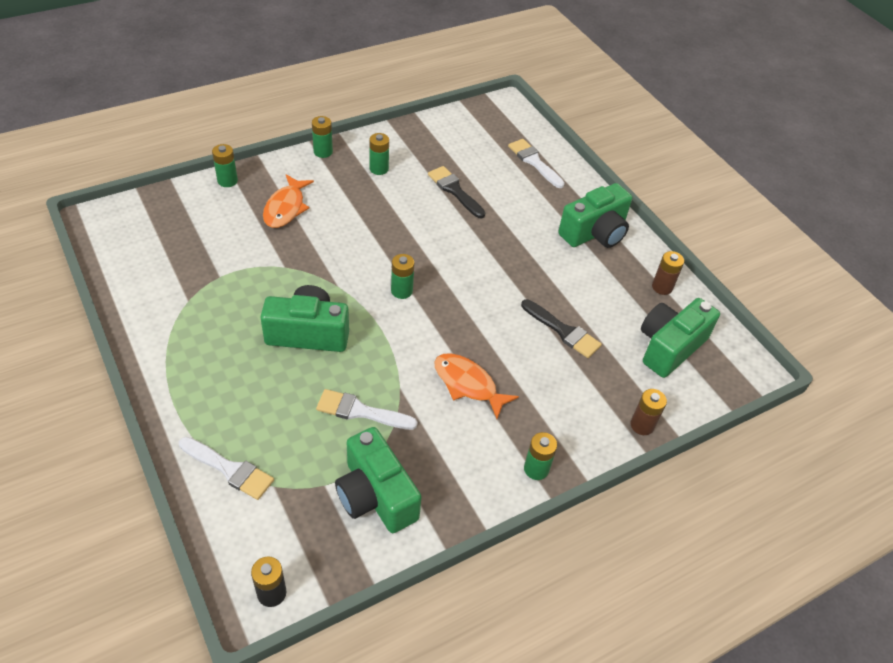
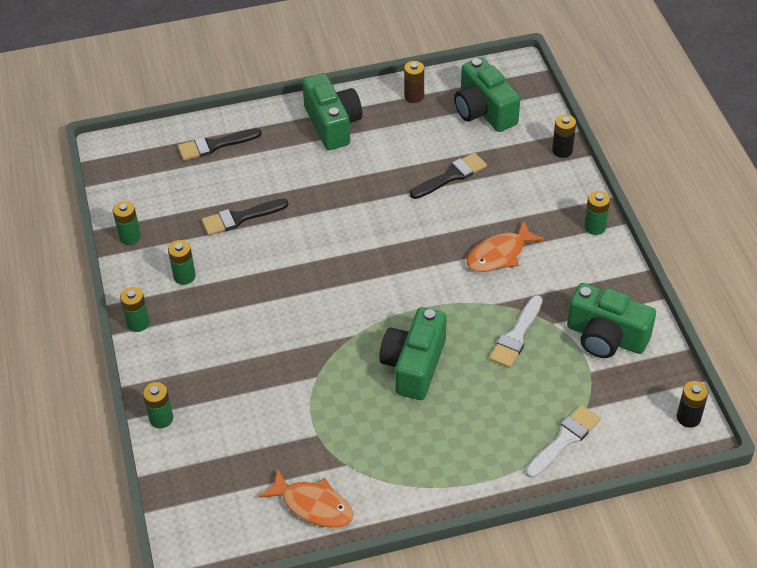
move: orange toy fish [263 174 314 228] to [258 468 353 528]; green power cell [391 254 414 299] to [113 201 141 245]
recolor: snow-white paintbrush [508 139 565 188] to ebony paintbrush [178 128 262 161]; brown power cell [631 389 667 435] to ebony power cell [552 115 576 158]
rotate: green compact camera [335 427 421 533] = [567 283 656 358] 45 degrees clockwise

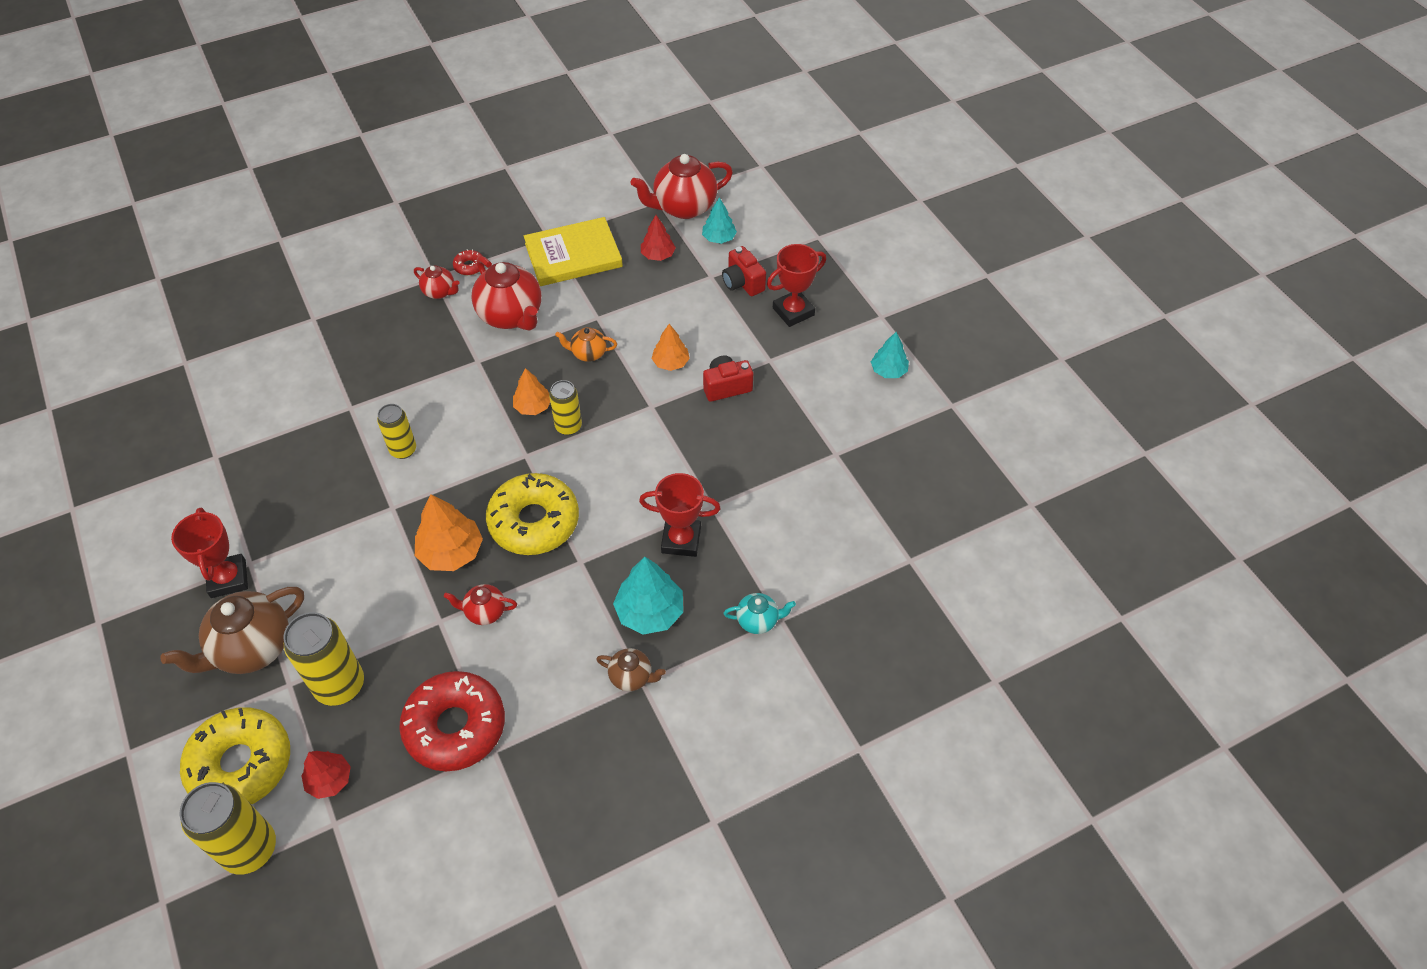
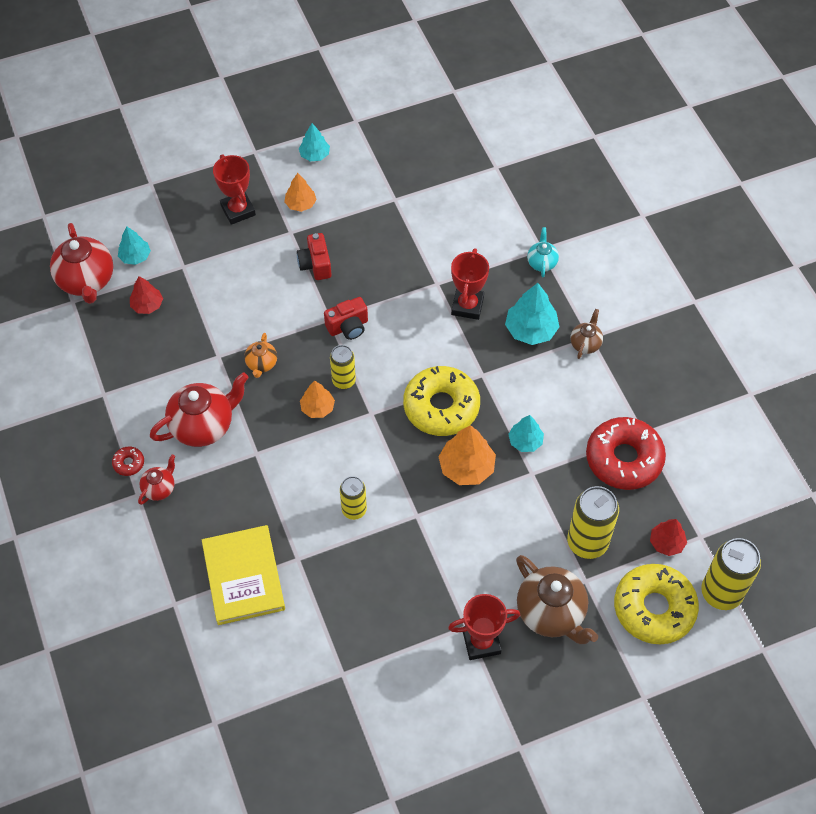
move: bright yellow hardcover [524 217 623 286] to [202 525 285 625]; crimson compact camera [722 246 766 296] to [324 297 368 340]; orange fir tree [652 324 690 371] to [284 173 317 212]
replace: crimson china teapot [444 584 517 625] to aqua fir tree [508 415 544 452]

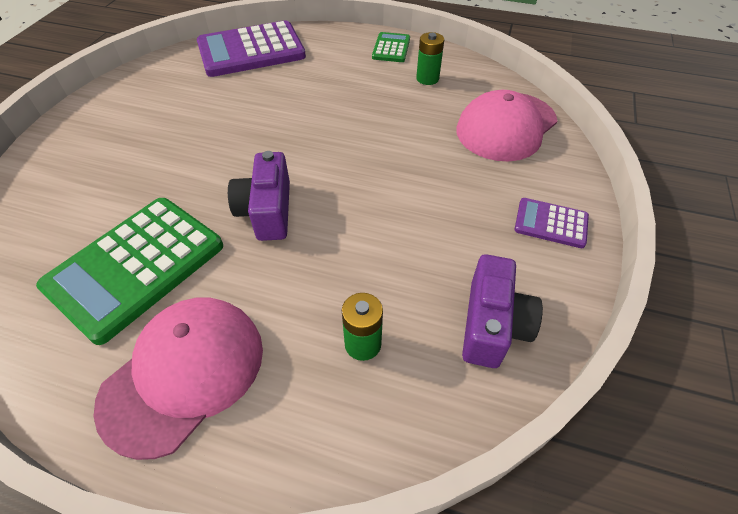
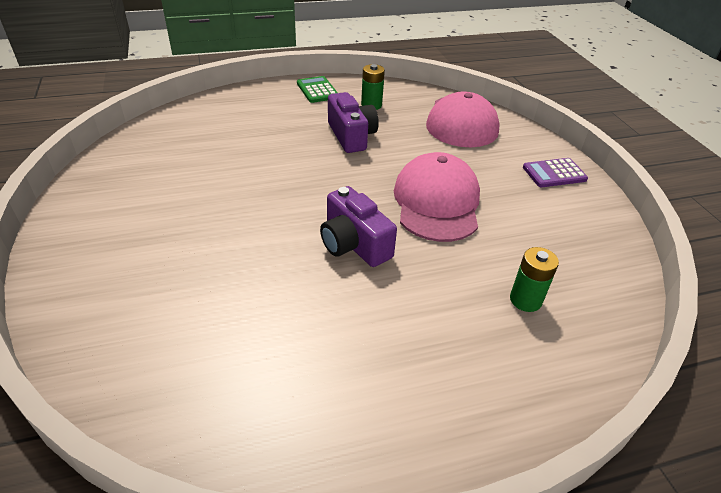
delete: purple pocket calculator [197 20 306 77]; green pocket calculator [36 198 223 345]
move: purple compact camera [462 254 543 368] to [328 92 379 153]; pink cap [94 297 263 460] to [394 152 480 242]

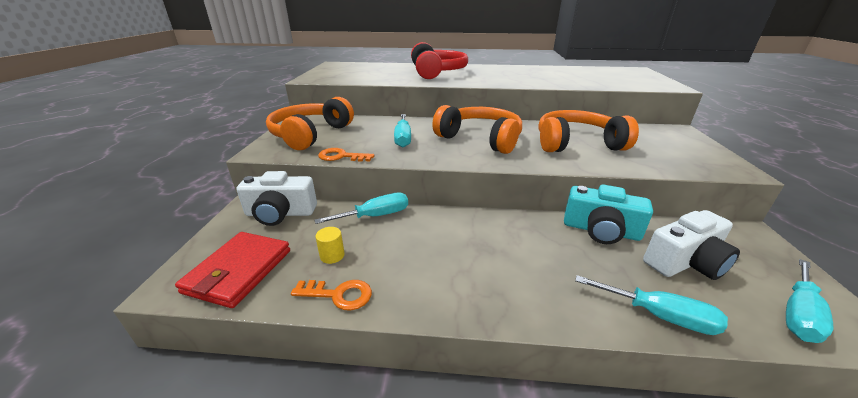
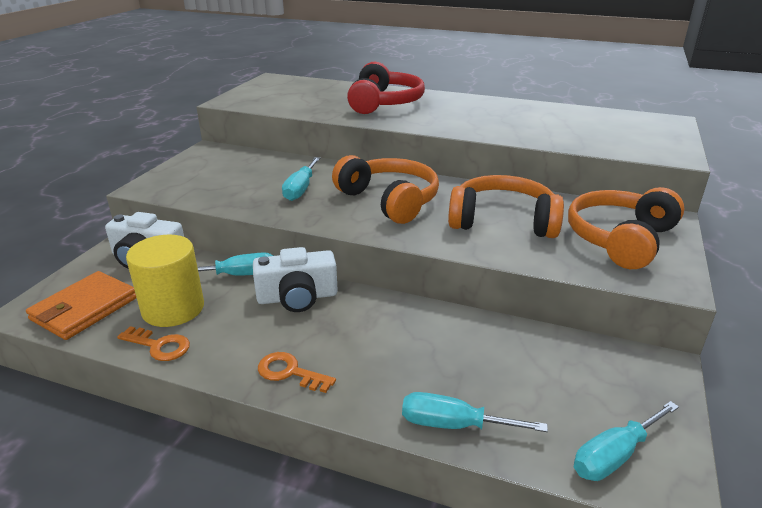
delete: aqua compact camera [564 184 653 244]
move: orange headset [266 97 354 150] to [568 187 685 269]; orange key [318 148 375 162] to [258 352 336 393]; snow-white compact camera [643 210 740 280] to [253 247 338 312]
recolor: crimson wallet [175 232 290 308] to orange wallet [26 271 136 340]
rotate: aqua flat screwdriver [575 275 728 335] = [402 392 548 432] 150 degrees clockwise
resize: bright yellow cylinder shape [315 227 345 264] = [126 235 204 327] x2.43

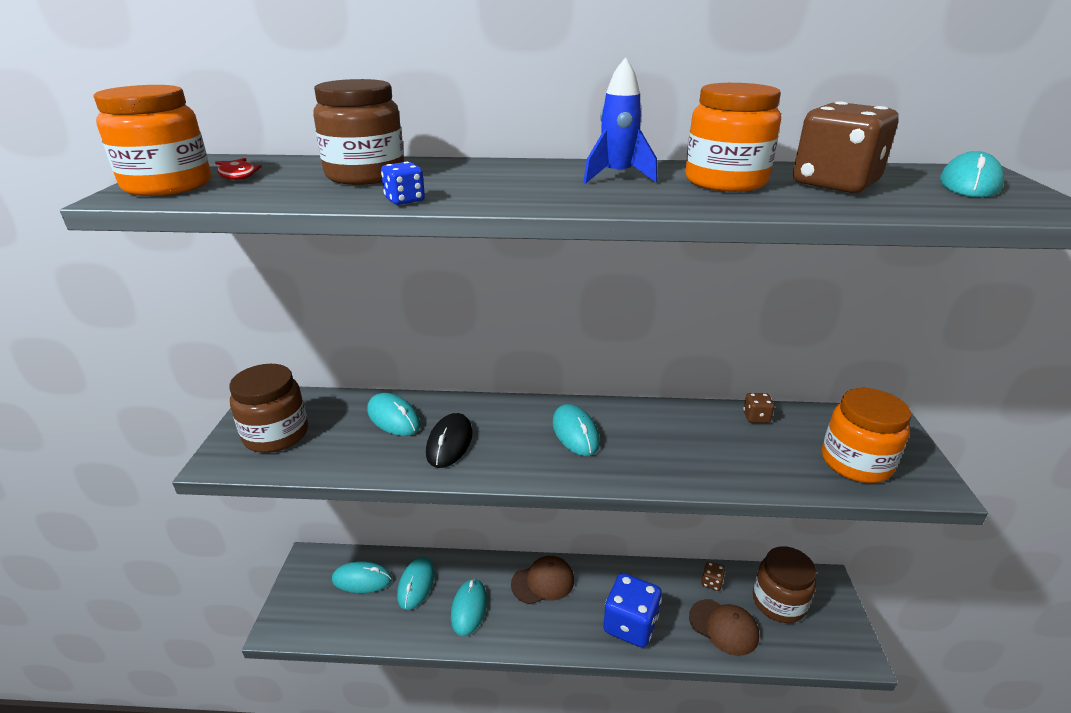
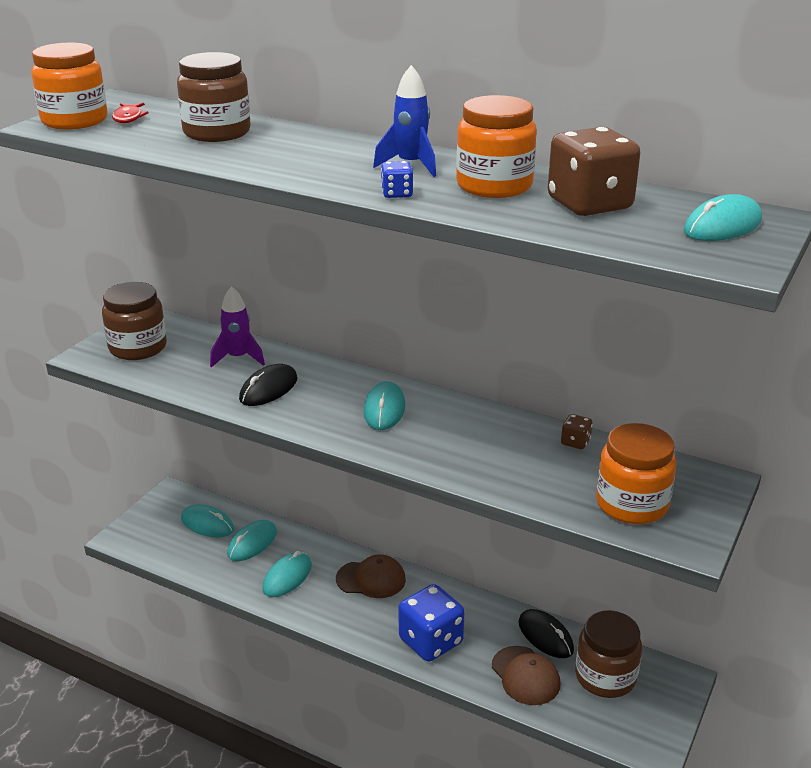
move: royal blue dice [381 162 425 205] to [381 161 413 198]
replace: aqua computer mouse [367 393 421 436] to purple rocket [210 286 265 368]; brown dice [701 561 725 591] to ebony computer mouse [518 609 574 658]

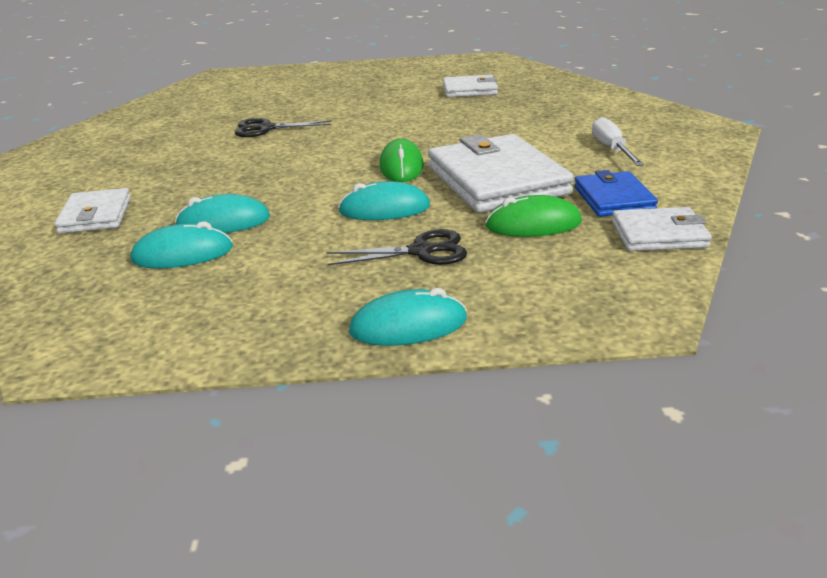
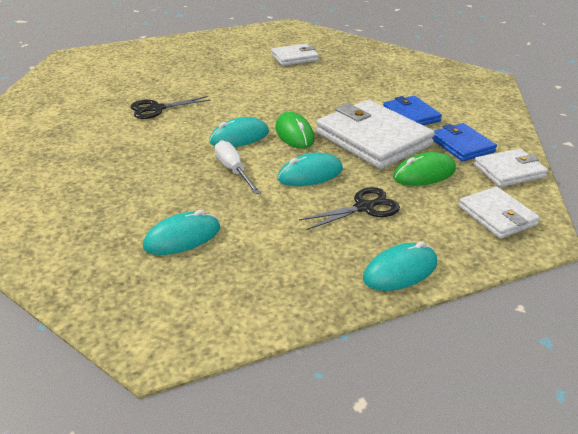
insert: royal blue wallet [383 96 442 125]
move: snow-white flat screwdriver [592 117 644 166] to [215 140 261 194]; snow-white wallet [54 188 131 234] to [459 186 540 239]; aqua computer mouse [175 194 270 233] to [209 117 269 147]

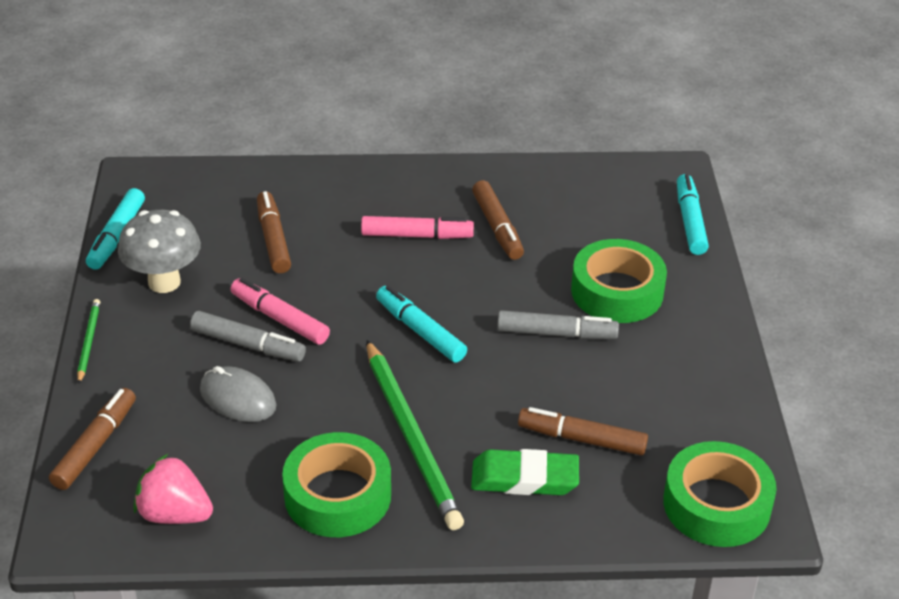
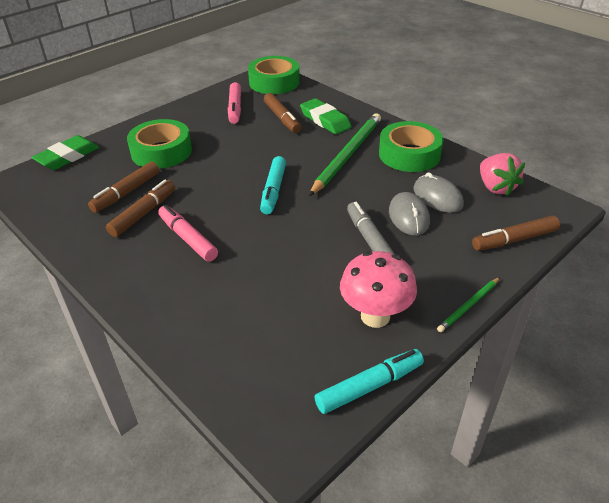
delete: grey felt pen [497 310 619 339]
insert: grey computer mouse [413 172 464 213]
move: brown felt pen [257 191 291 273] to [88 161 159 213]; pink felt pen [230 278 330 345] to [228 82 241 124]
replace: aqua felt pen [677 174 709 255] to green eraser [32 135 99 170]
recolor: grey mushroom [118 210 201 293] to pink mushroom [340 251 417 328]

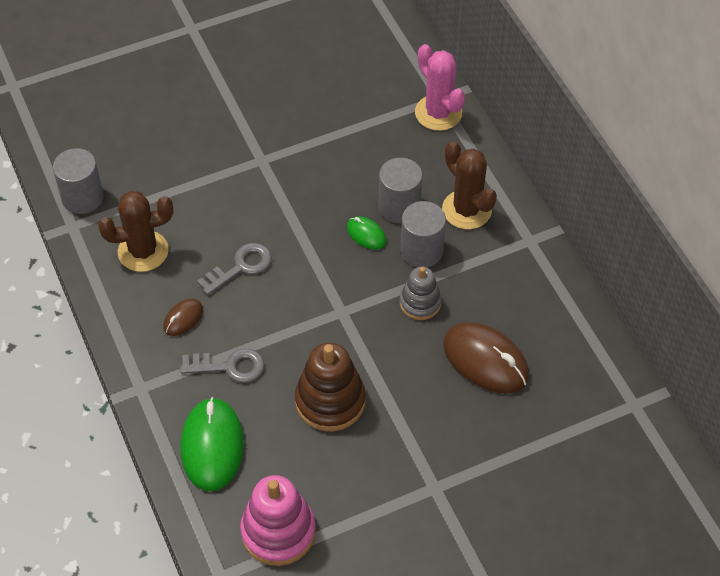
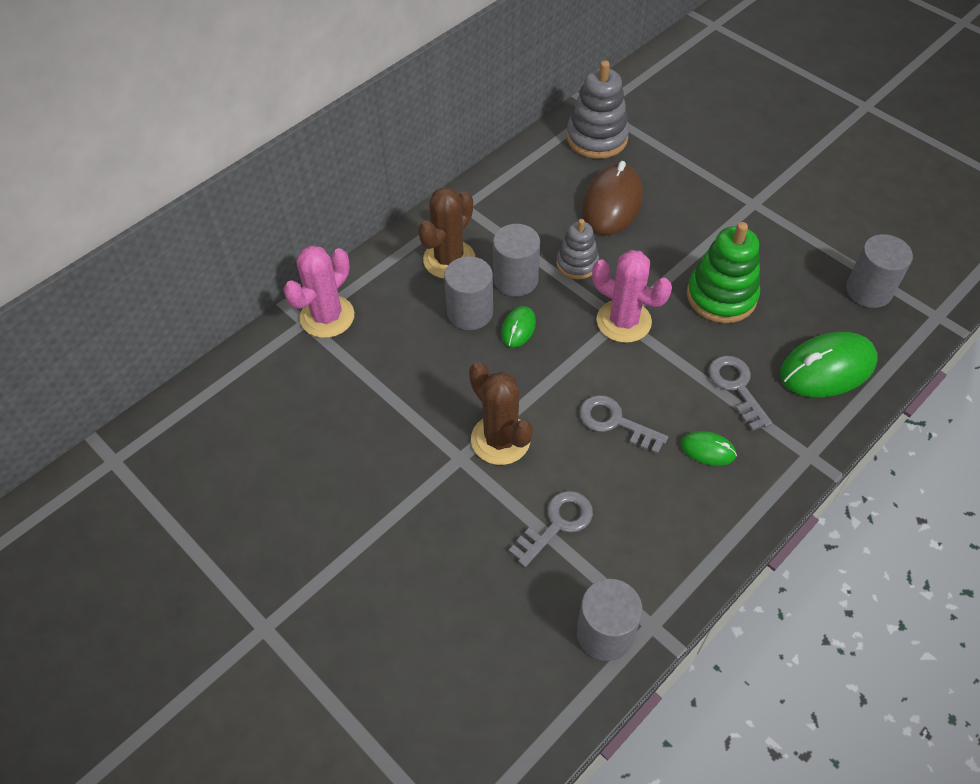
insert: grey stacking toy [566 60 629 159]; pink prickly plant [592 250 672 343]; grey key [509 491 593 567]
move: brown prickly plant [98 191 173 272] to [469 362 533 465]
replace: pink stacking toy [240 475 316 566] to grey cylinder shape [846 234 913 308]
recolor: brown computer mouse [163 299 203 336] to green computer mouse [680 431 737 466]; brown stacking toy [295 342 366 432] to green stacking toy [687 222 760 323]

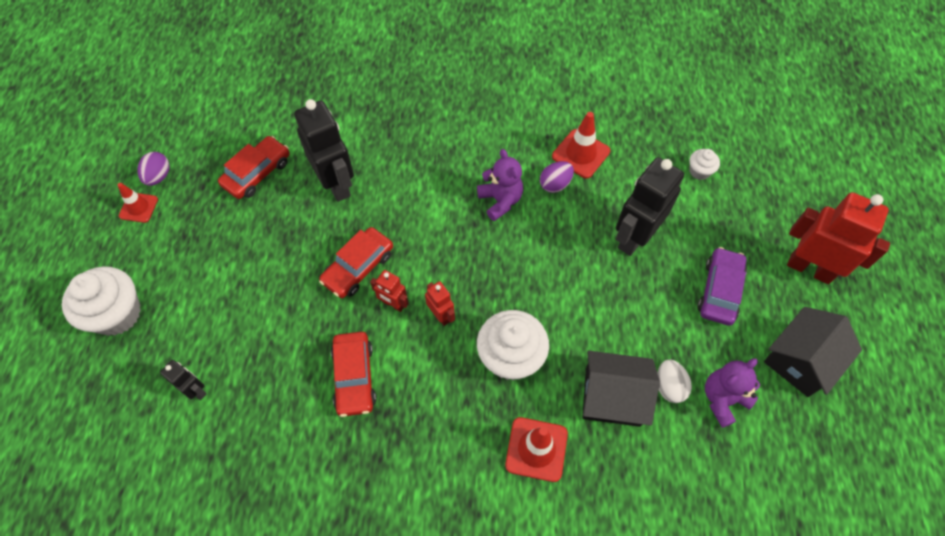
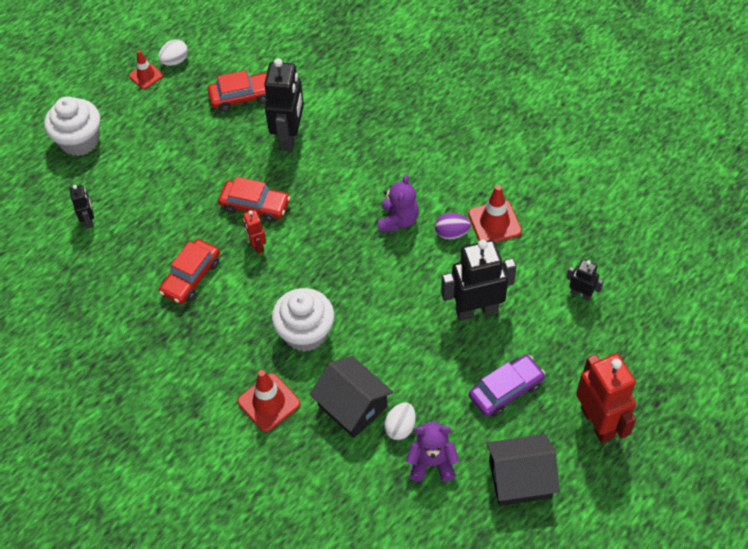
delete: crimson robot [425 281 455 326]
replace: snow-white fairy cake [690 149 720 180] to ebony robot [567 260 604 301]
recolor: purple toy egg [137 152 170 186] to snow-white toy egg [158 39 188 66]
rotate: crimson automobile [319 227 393 298] = [218 177 290 222] 150 degrees counterclockwise

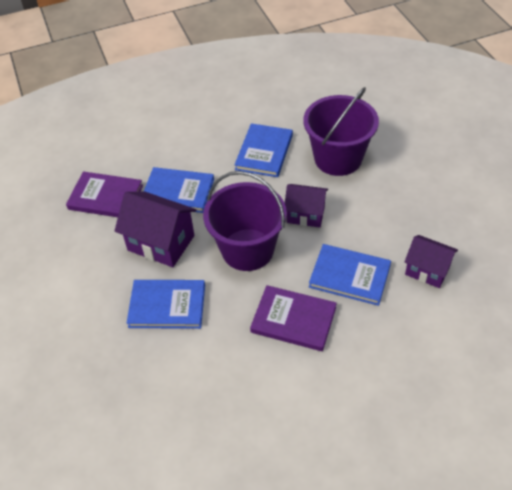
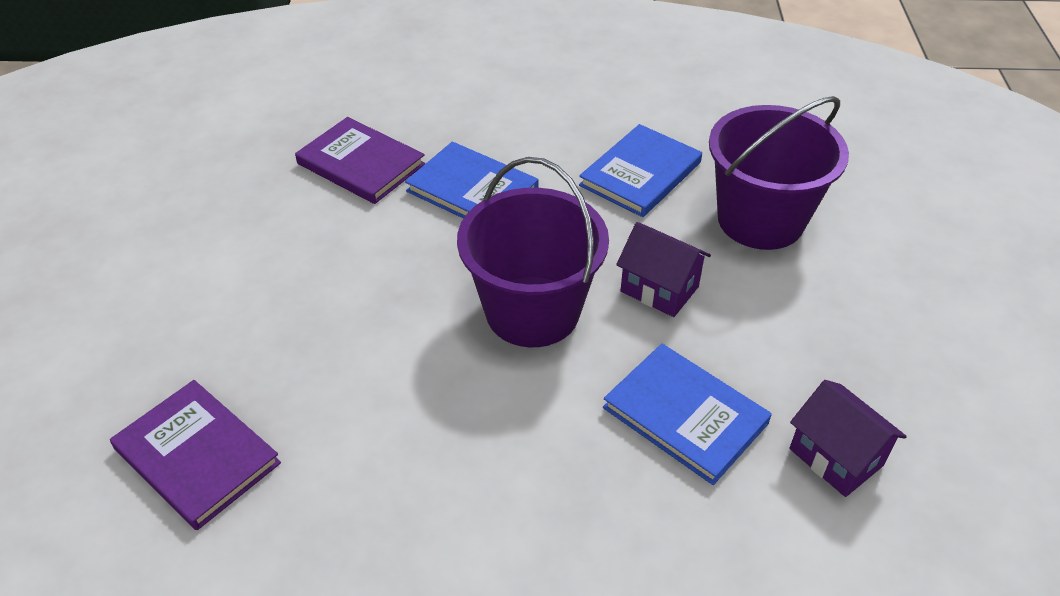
delete: purple toy house [115 192 196 267]; royal blue hardcover [127 280 205 329]
move: purple hardcover [250 285 337 351] to [110 380 281 530]

